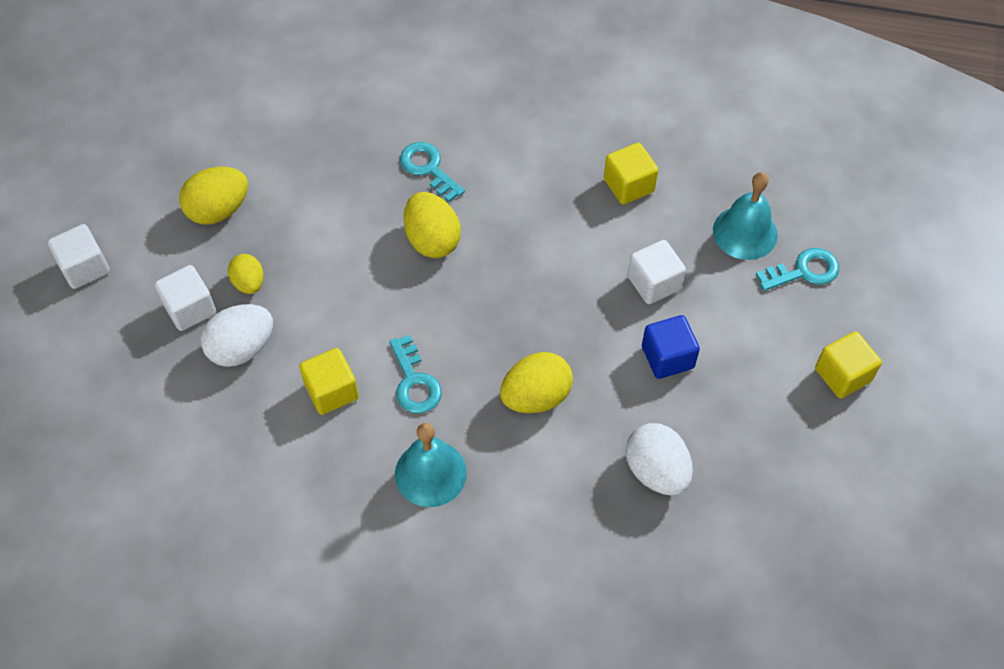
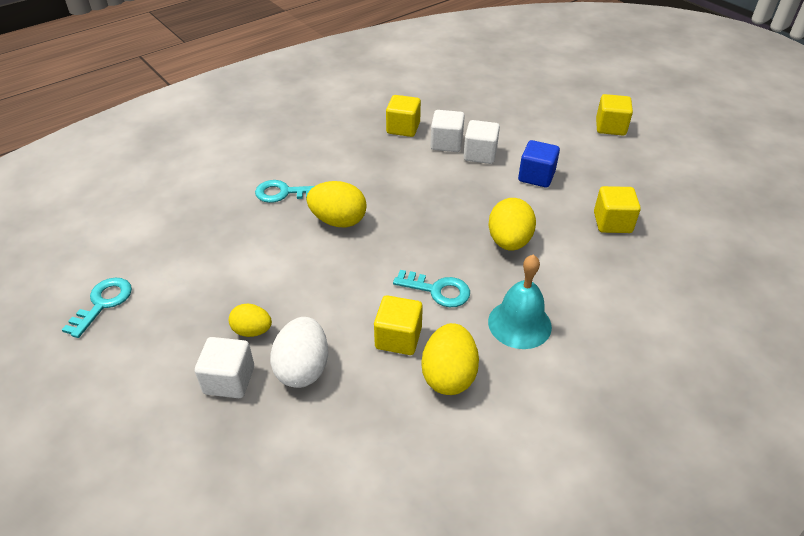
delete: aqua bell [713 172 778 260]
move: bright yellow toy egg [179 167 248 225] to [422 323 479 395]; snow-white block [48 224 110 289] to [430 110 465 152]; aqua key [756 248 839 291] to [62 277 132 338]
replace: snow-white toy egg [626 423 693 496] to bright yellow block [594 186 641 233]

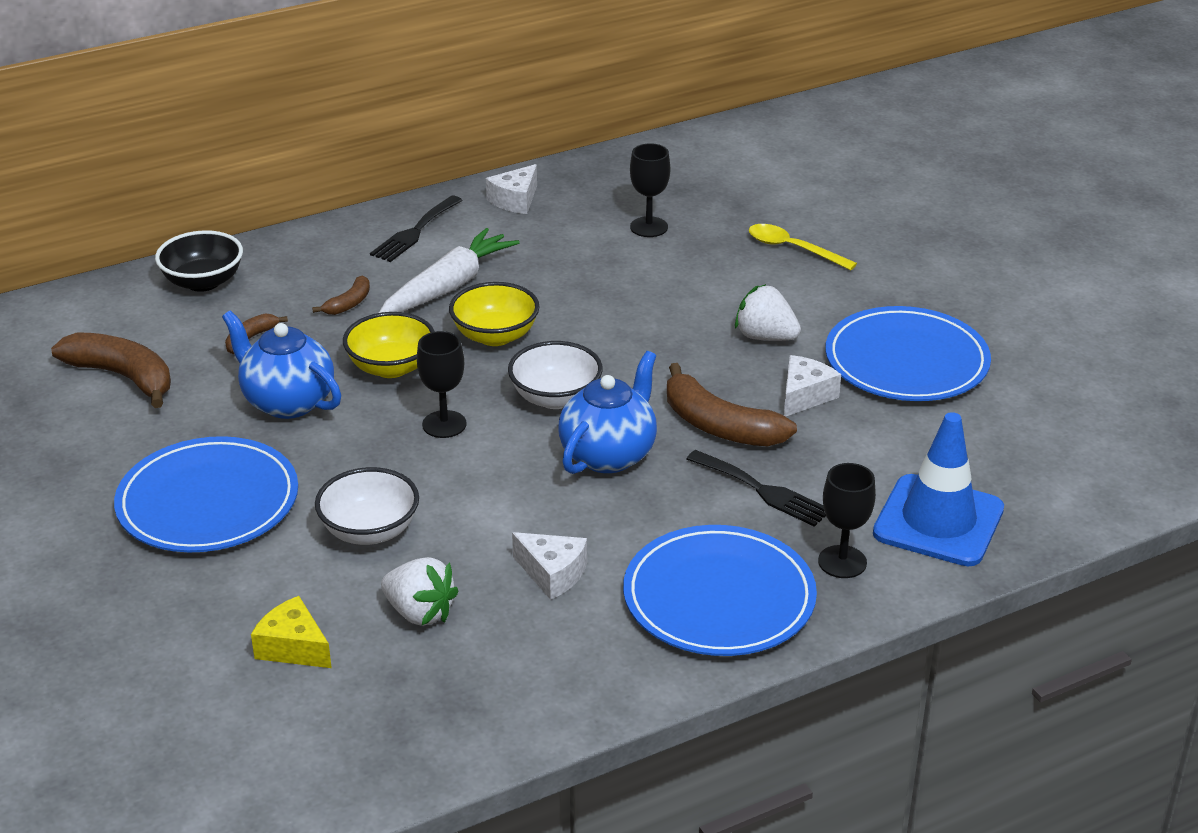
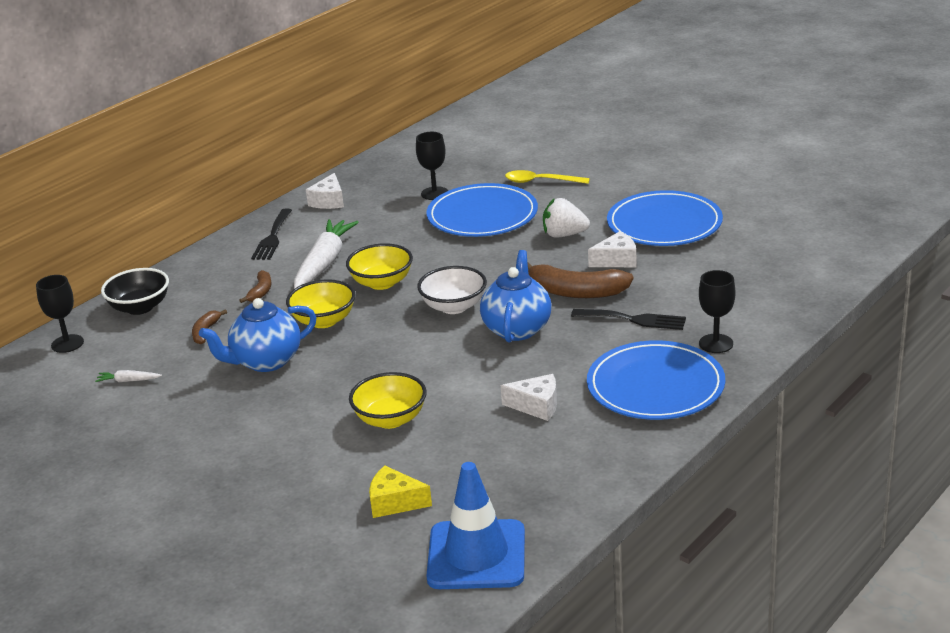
delete: snow-white toy strawberry [381 557 459 626]
move: ebony goblet [417 331 467 438] to [36 275 84 353]; royal blue traffic cone [873 412 1004 566] to [426 462 525 589]; royal blue flat dish [114 436 298 552] to [426 183 538 237]
replace: brown banana fruit [51 333 171 408] to snow-white root vegetable [95 370 162 382]
recolor: snow-white serving bowl [315 467 419 545] to bright yellow serving bowl [349 372 427 429]
rotate: royal blue china teapot [222 311 341 419] = [199 298 317 372] 45 degrees counterclockwise; snow-white cheese [784 355 841 417] = [588 231 637 267] 60 degrees clockwise

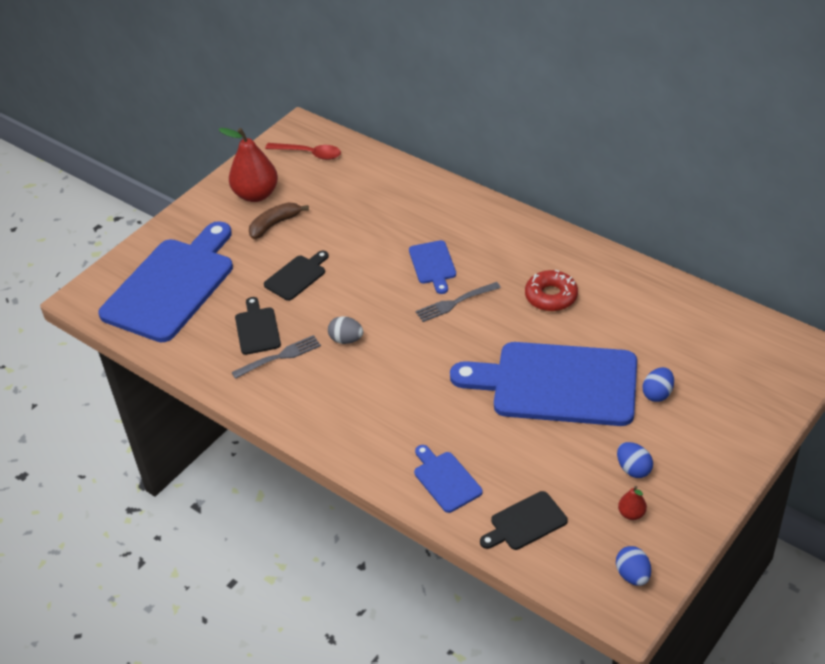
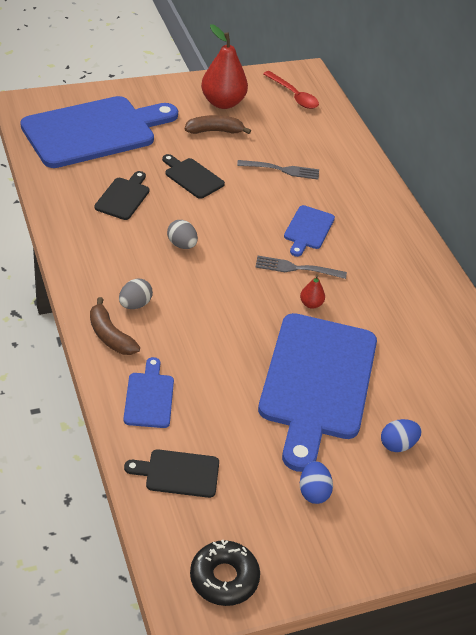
delete: crimson glazed donut [525 270 578 311]
insert: grey toy egg [119 278 153 309]; brown banana fruit [90 297 140 355]
move: grey table fork [232 335 321 379] to [237 160 319 180]; crimson toy pear [618 486 647 520] to [300 275 325 309]
replace: royal blue toy egg [616 546 651 586] to ebony glazed donut [190 540 260 606]
rotate: ebony cutting board [264 251 329 301] = [162 154 225 199] 120 degrees counterclockwise; royal blue cutting board [450 342 637 426] = [258 313 377 472] 120 degrees counterclockwise

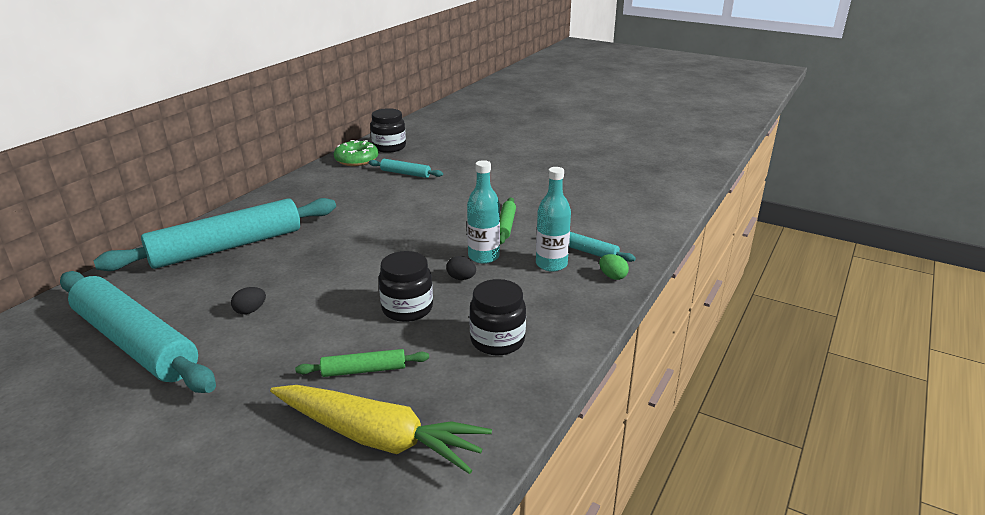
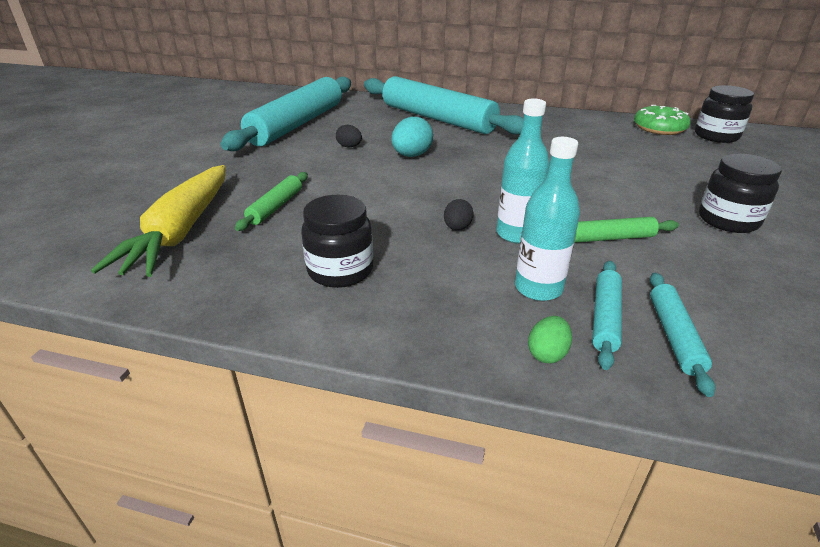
insert: aqua toy egg [392 117 433 157]
move: aqua dough roller [369 159 443 178] to [650 273 716 397]; ebony jam jar [379 251 433 322] to [699 154 782 233]
rotate: green dough roller [295 349 429 377] = [235 172 308 231] 45 degrees clockwise

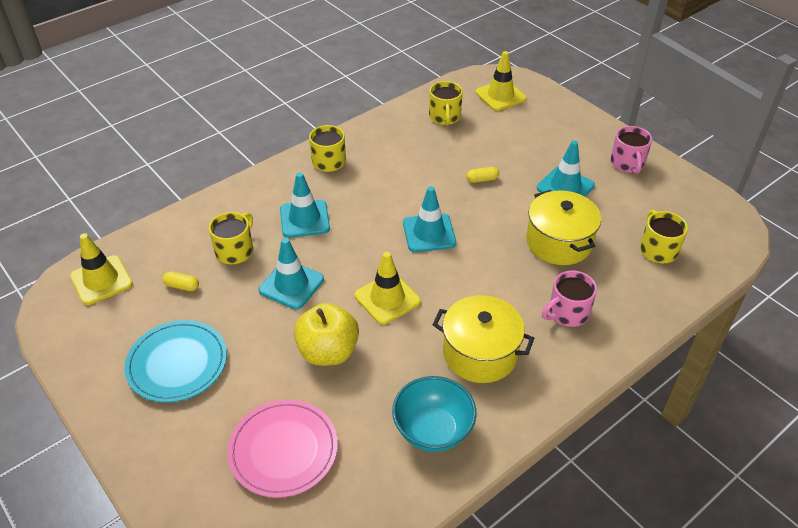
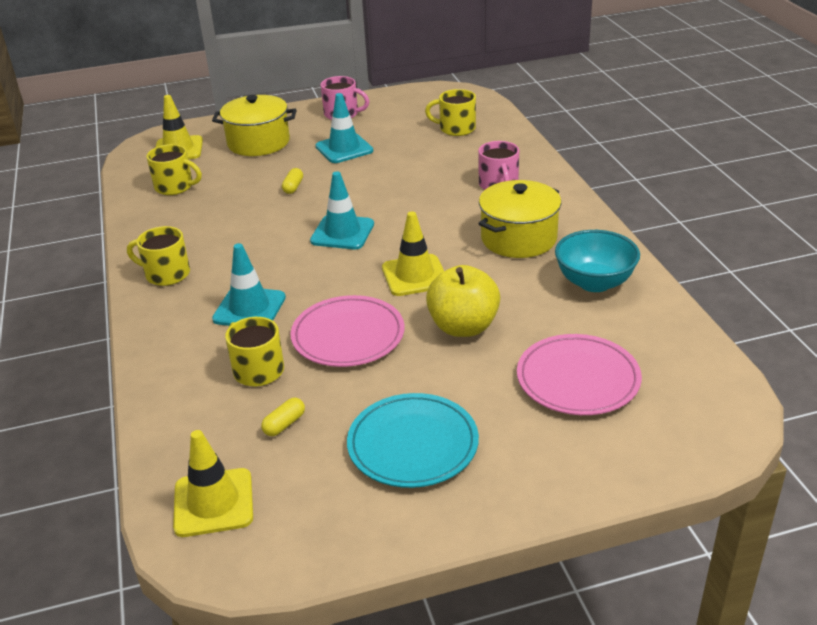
move: bright yellow stockpot [526 190 601 265] to [212 95 296 156]
replace: aqua traffic cone [259 238 324 310] to pink flat dish [291 295 405 367]

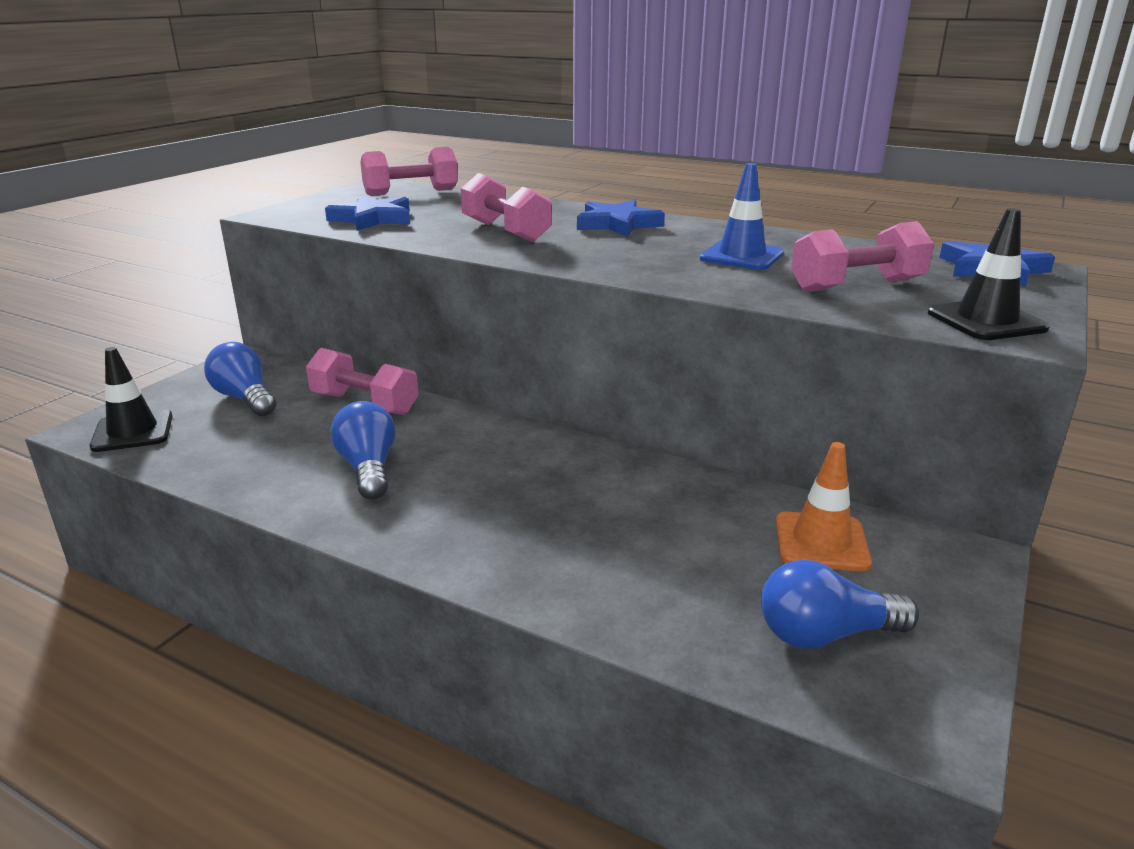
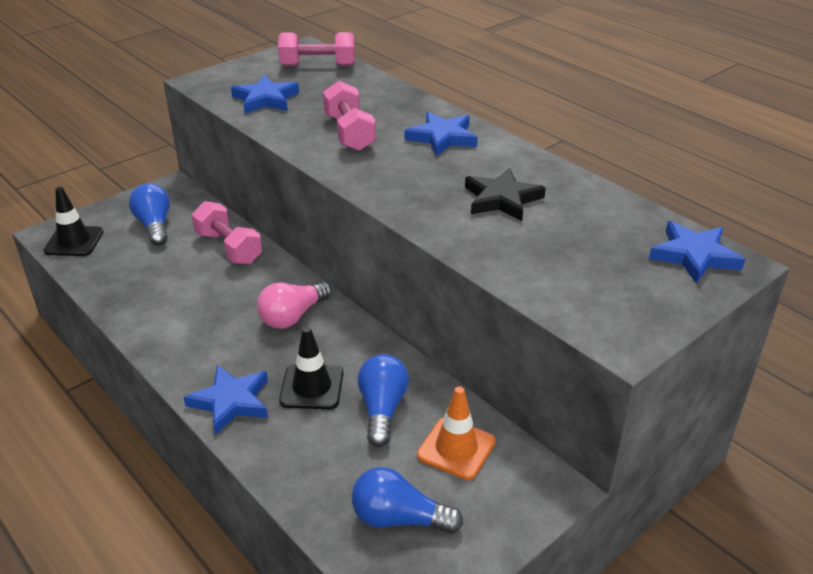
delete: pink hand weight [791 221 934 292]
insert: pink light bulb [257 281 331 329]; royal blue star shape [184 365 268 435]
move: ebony traffic cone [928 208 1050 340] to [279 327 344 409]; royal blue light bulb [331 401 396 500] to [358 354 409 447]
replace: royal blue traffic cone [700 163 784 270] to ebony star shape [465 168 546 221]

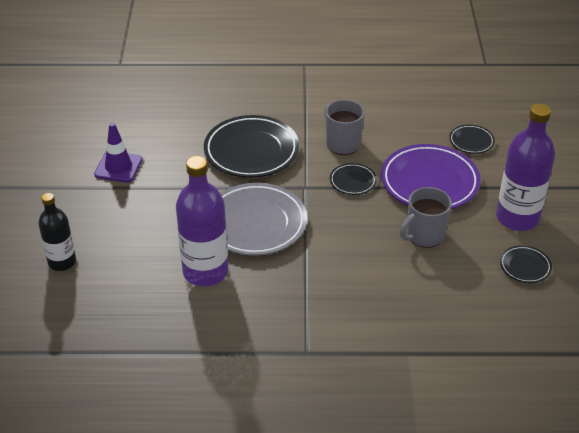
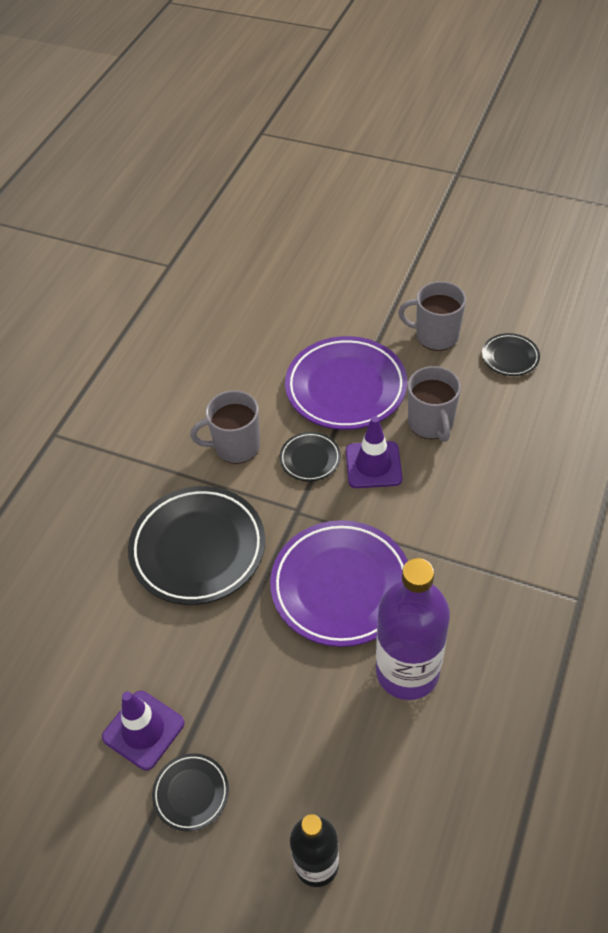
insert: purple traffic cone [346 416 402 488]
move: ebony flat dish [449 125 495 154] to [152 753 229 831]
replace: purple bottle [496 103 555 231] to grey mug [398 281 466 351]
recolor: grey flat dish [220 183 307 256] to purple flat dish [270 520 408 647]

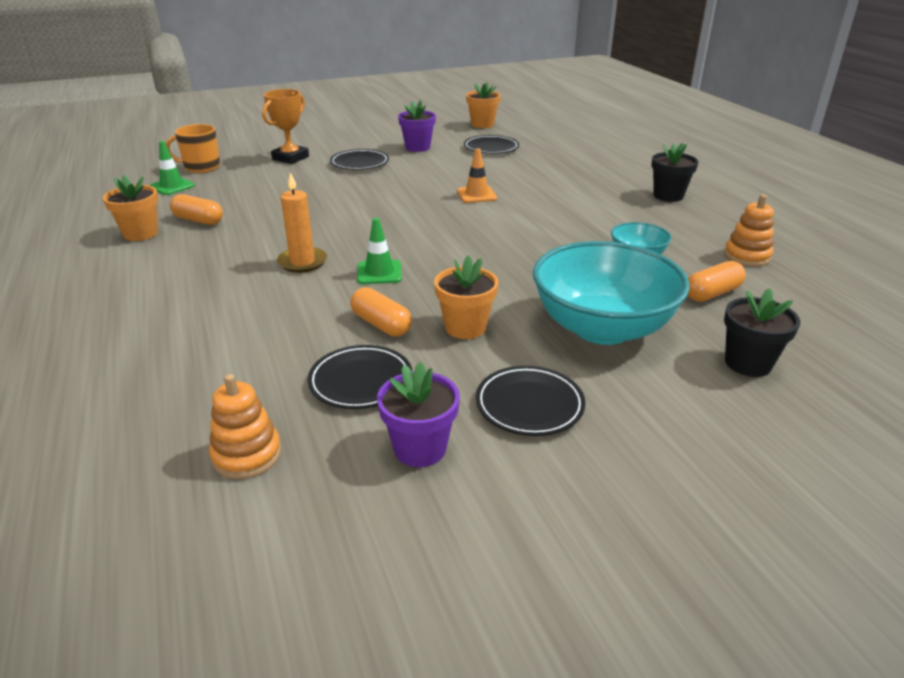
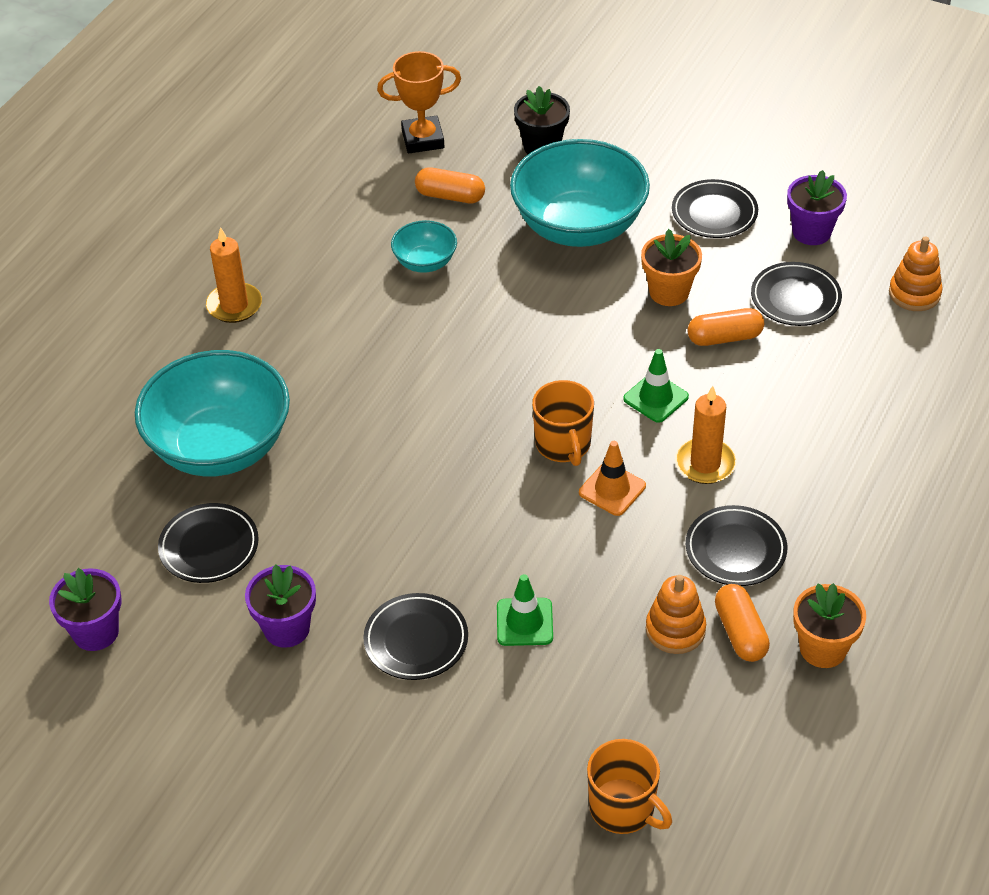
insert: aqua serving bowl [135 350 290 476]; orange mug [532 380 594 466]; ebony flat dish [686 505 787 586]
move: orange trophy [262 89 309 164] to [377 51 461 153]; green traffic cone [149 141 195 195] to [497 574 553 646]; orange traffic cone [457 148 497 203] to [579 441 646 516]; orange stacking toy [724 194 774 267] to [646 575 706 654]
replace: ebony flower pot [651 143 699 202] to orange pillar candle [206 227 262 323]
recolor: orange flower pot [466 83 501 128] to purple flower pot [49 568 121 651]
rotate: orange pill [350 287 412 336] = [687 308 764 346] 75 degrees clockwise

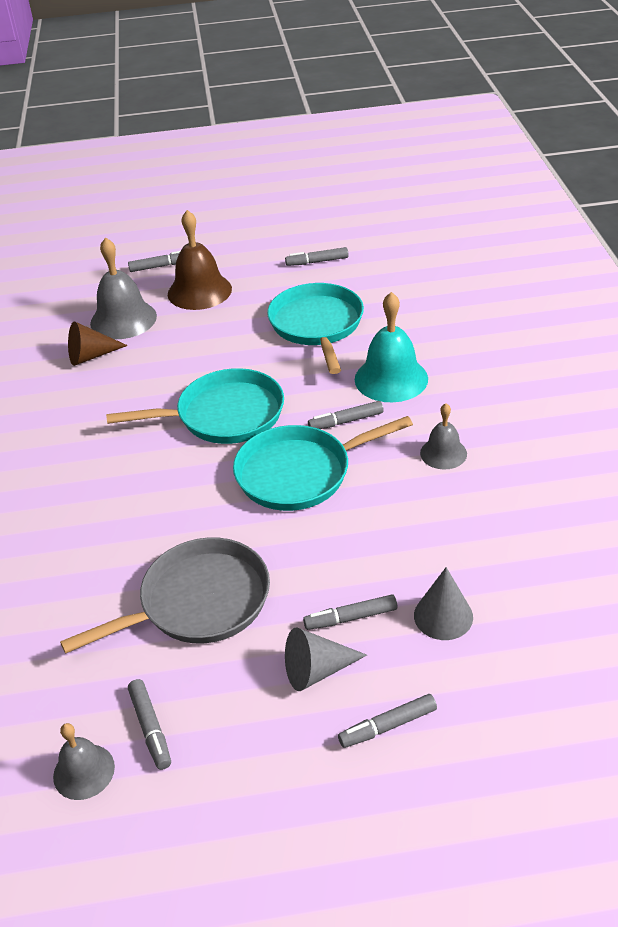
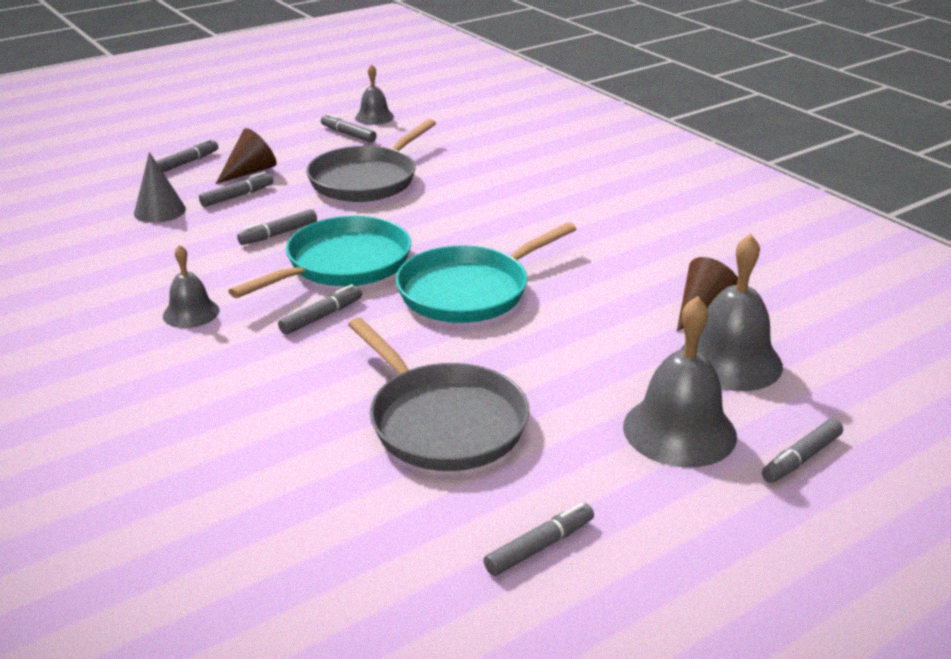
delete: aqua bell [355 292 428 402]
insert: grey felt pen [237 209 317 245]
recolor: brown bell [168 210 232 310] to grey bell [623 296 737 468]; aqua pan [267 283 364 374] to grey pan [348 318 530 471]; grey cone shape [285 627 367 691] to brown cone shape [216 128 277 184]

